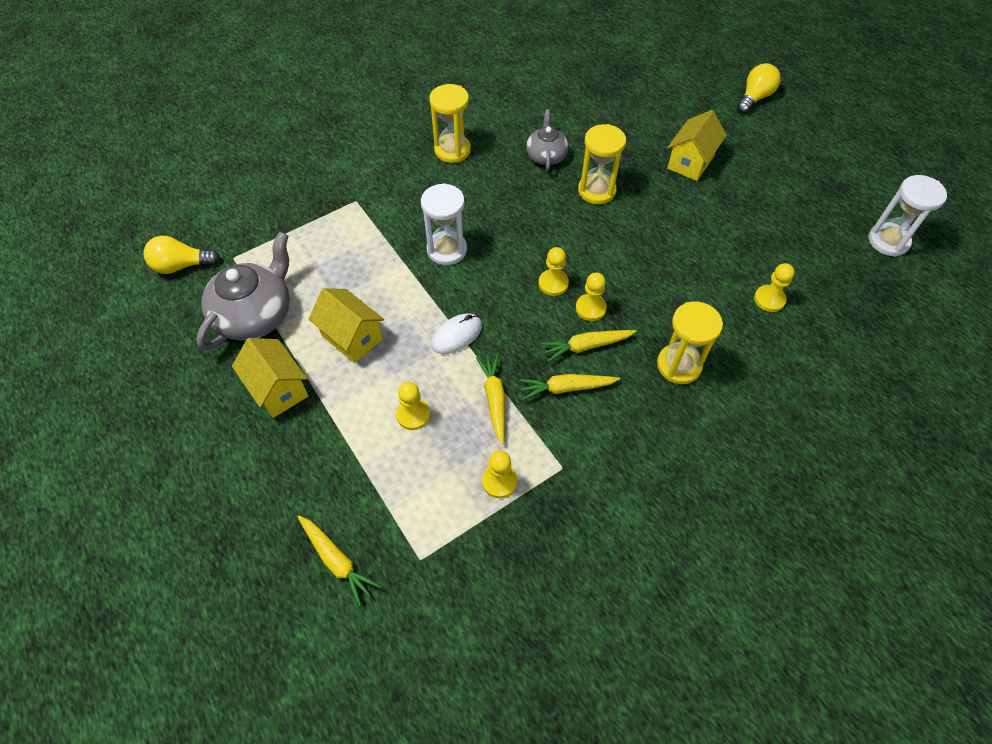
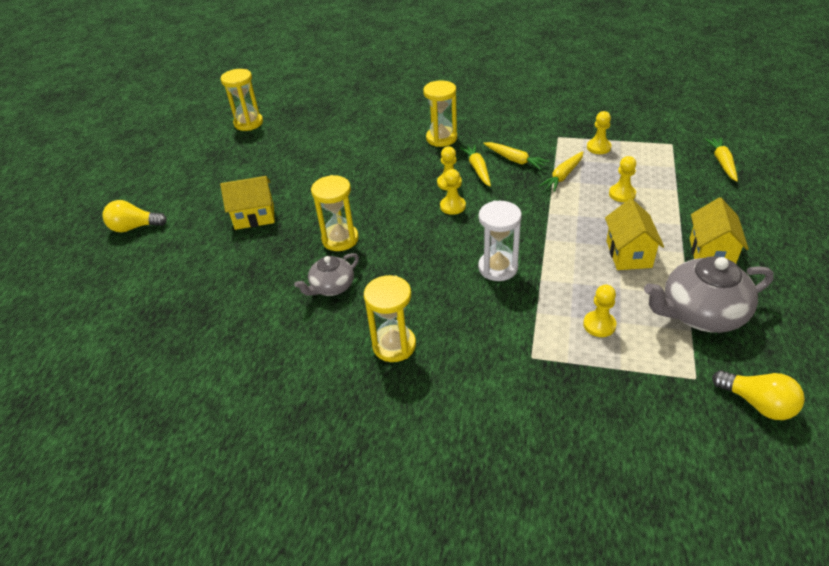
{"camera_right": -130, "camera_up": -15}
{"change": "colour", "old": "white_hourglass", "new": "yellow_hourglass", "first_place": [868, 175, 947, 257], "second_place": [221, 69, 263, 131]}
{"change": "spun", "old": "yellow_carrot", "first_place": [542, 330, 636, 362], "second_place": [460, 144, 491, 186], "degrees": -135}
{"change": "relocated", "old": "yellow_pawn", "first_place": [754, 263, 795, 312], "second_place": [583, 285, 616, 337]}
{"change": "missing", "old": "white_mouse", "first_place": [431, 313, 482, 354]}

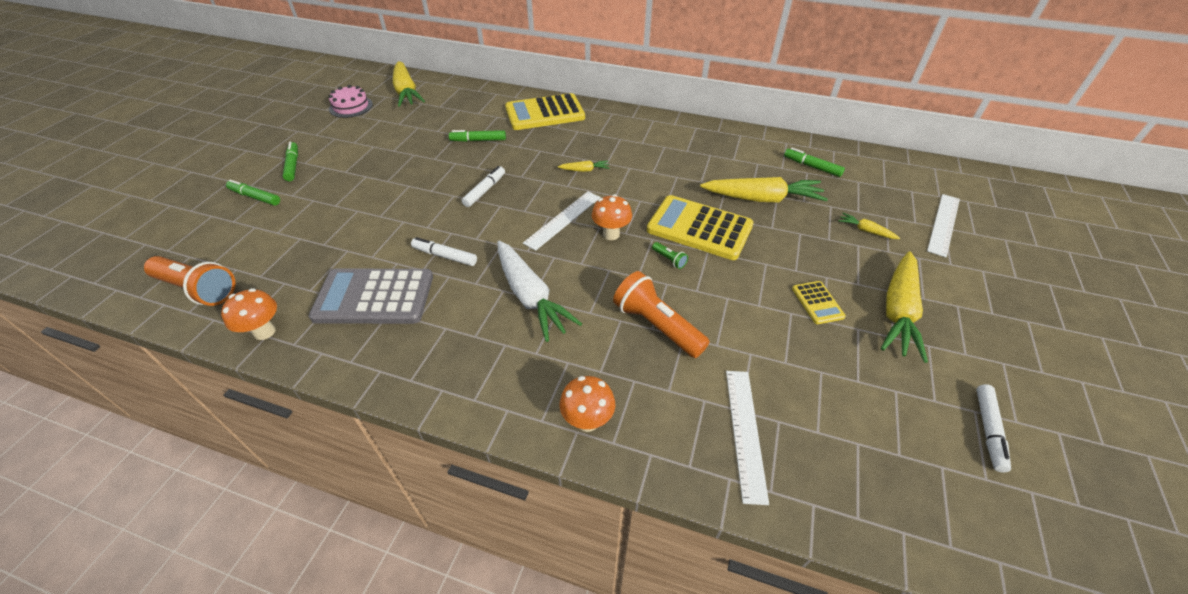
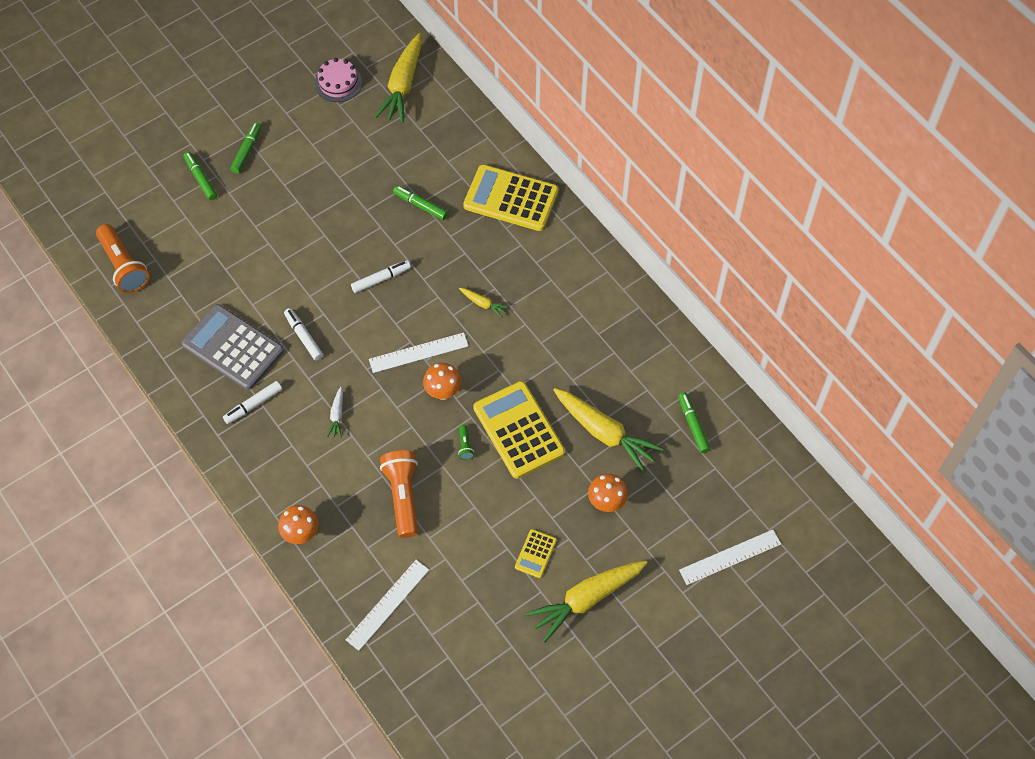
{"camera_right": 35, "camera_up": 15}
{"change": "relocated", "old": "white_marker", "first_place": [976, 384, 1011, 472], "second_place": [223, 381, 282, 424]}
{"change": "size", "old": "white_carrot", "first_place": [497, 241, 582, 342], "second_place": [327, 387, 343, 438], "factor": 0.45}
{"change": "relocated", "old": "orange_mushroom", "first_place": [221, 288, 277, 340], "second_place": [588, 474, 628, 512]}
{"change": "missing", "old": "yellow_carrot", "first_place": [838, 213, 900, 239]}

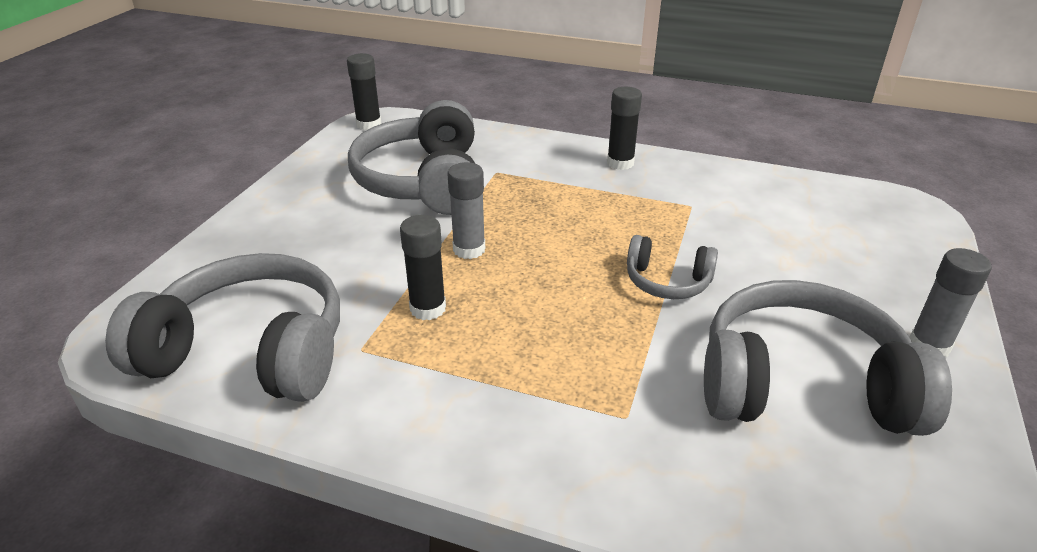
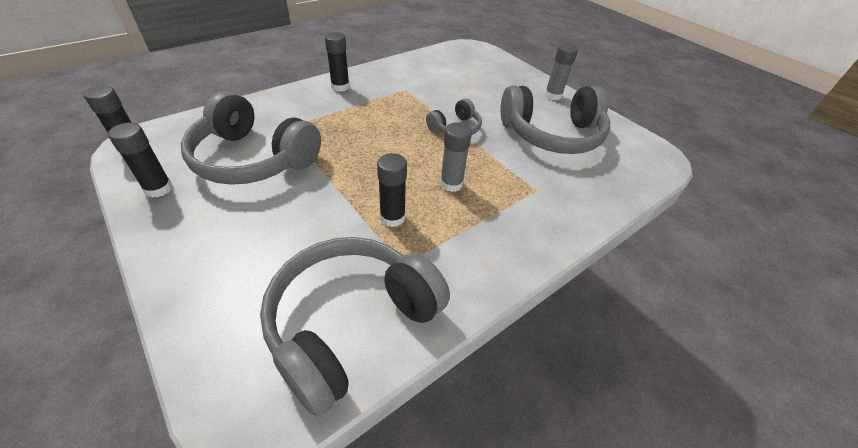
{"camera_right": -60, "camera_up": 10}
{"change": "appeared", "new": "black_glue_stick", "second_place": [108, 123, 173, 198]}
{"change": "relocated", "old": "grey_glue_stick", "first_place": [448, 162, 485, 259], "second_place": [440, 123, 472, 192]}
{"change": "spun", "old": "grey_headphones", "first_place": [704, 280, 952, 436], "second_place": [501, 85, 610, 154], "degrees": -135}

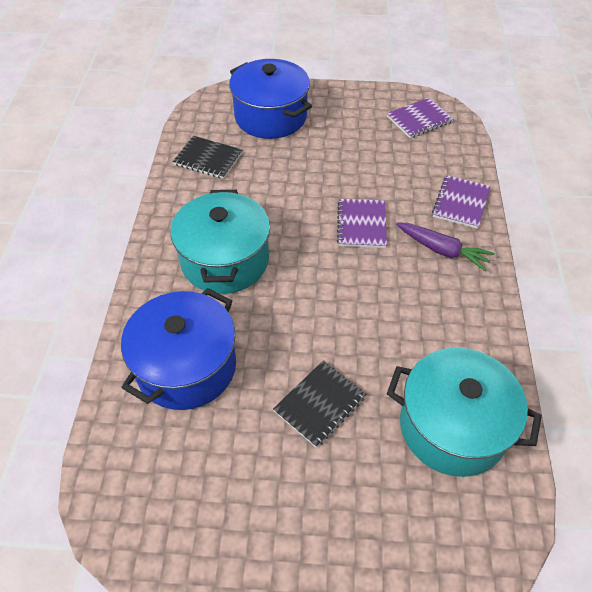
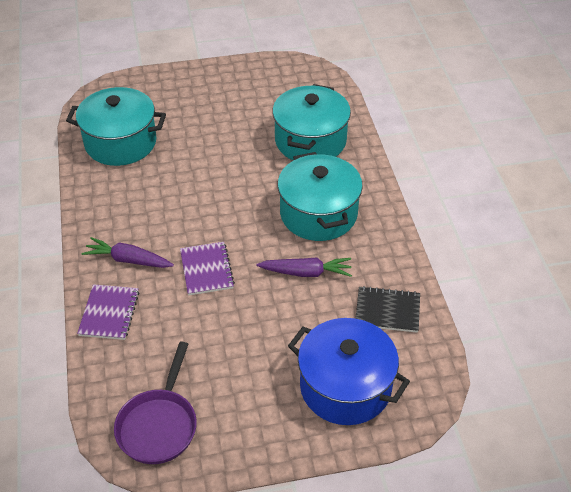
{"camera_right": 165, "camera_up": -5}
{"change": "exchanged", "old": "purple_notebook", "new": "purple_pan", "first_place": [387, 97, 454, 138], "second_place": [114, 342, 197, 464]}
{"change": "appeared", "new": "purple_carrot", "second_place": [257, 257, 352, 277]}
{"change": "colour", "old": "blue_pot", "new": "turquoise_pot", "first_place": [121, 288, 236, 410], "second_place": [272, 84, 351, 160]}
{"change": "missing", "old": "black_notebook", "first_place": [273, 360, 366, 448]}

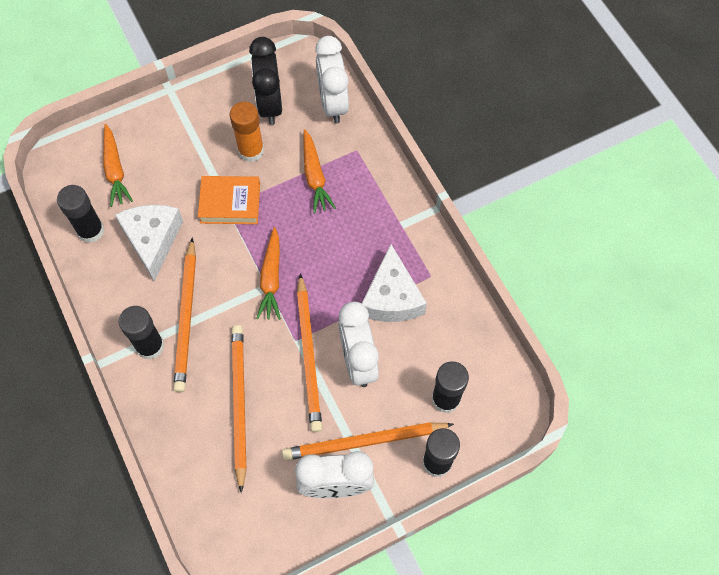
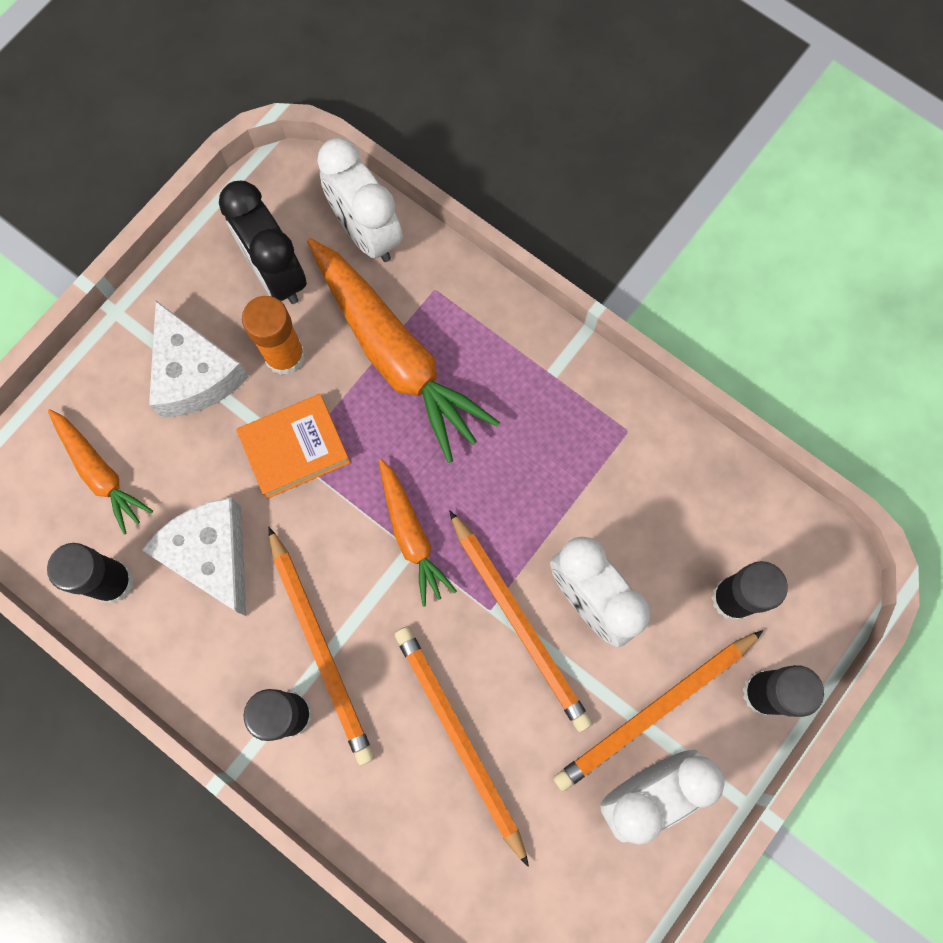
{"camera_right": -25, "camera_up": 10}
{"change": "relocated", "old": "white_cheese", "first_place": [361, 244, 427, 322], "second_place": [149, 301, 249, 418]}
{"change": "size", "old": "orange_carrot", "first_place": [303, 129, 336, 213], "second_place": [307, 238, 500, 463], "factor": 1.82}

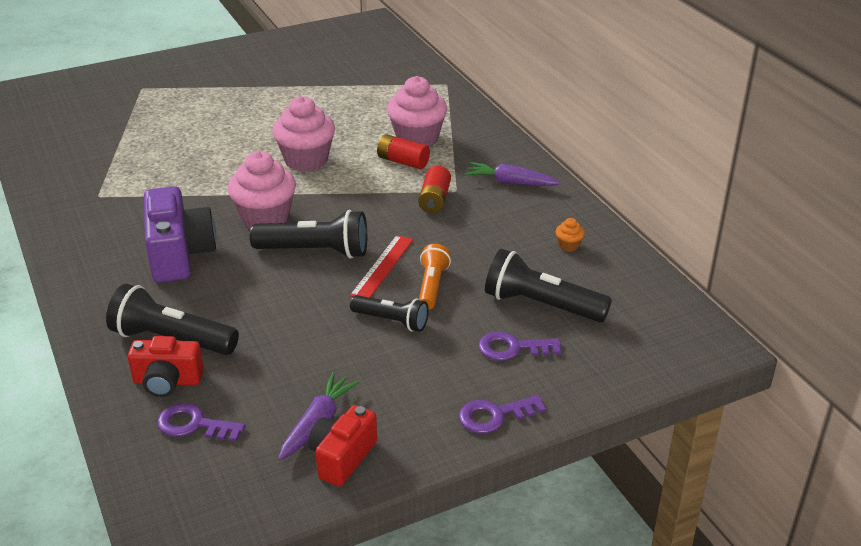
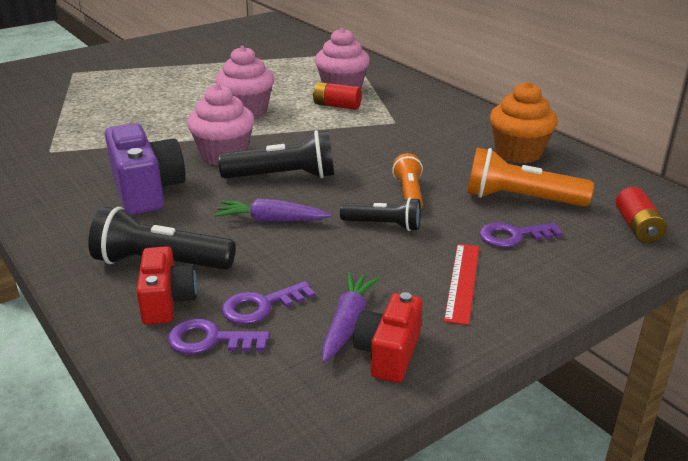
{"camera_right": -10, "camera_up": -5}
{"change": "spun", "old": "red_camera", "first_place": [128, 336, 204, 397], "second_place": [136, 246, 197, 325], "degrees": -90}
{"change": "relocated", "old": "purple_carrot", "first_place": [464, 162, 562, 186], "second_place": [214, 199, 332, 222]}
{"change": "relocated", "old": "purple_key", "first_place": [459, 395, 546, 434], "second_place": [222, 281, 315, 325]}
{"change": "relocated", "old": "red_ruler", "first_place": [350, 235, 413, 298], "second_place": [444, 244, 479, 325]}
{"change": "colour", "old": "black_flashlight", "new": "orange_flashlight", "first_place": [485, 249, 612, 322], "second_place": [467, 148, 594, 207]}
{"change": "size", "old": "orange_cupcake", "first_place": [556, 218, 585, 252], "second_place": [490, 82, 557, 163], "factor": 2.4}
{"change": "relocated", "old": "red_battery", "first_place": [418, 165, 451, 213], "second_place": [616, 187, 667, 243]}

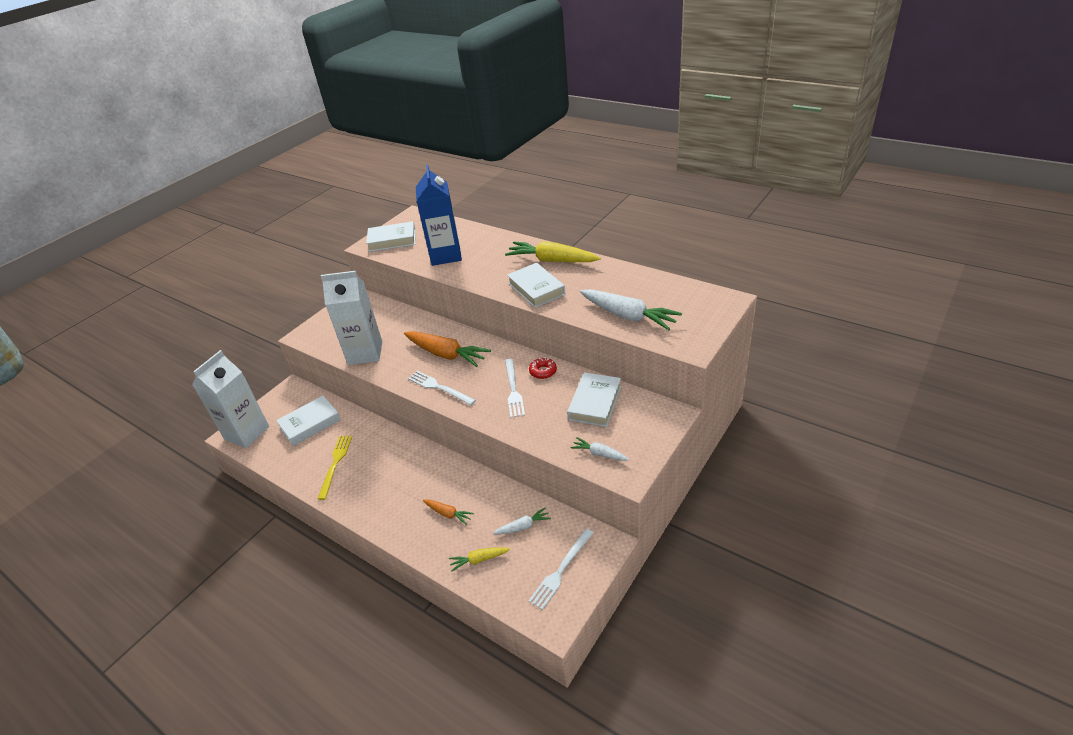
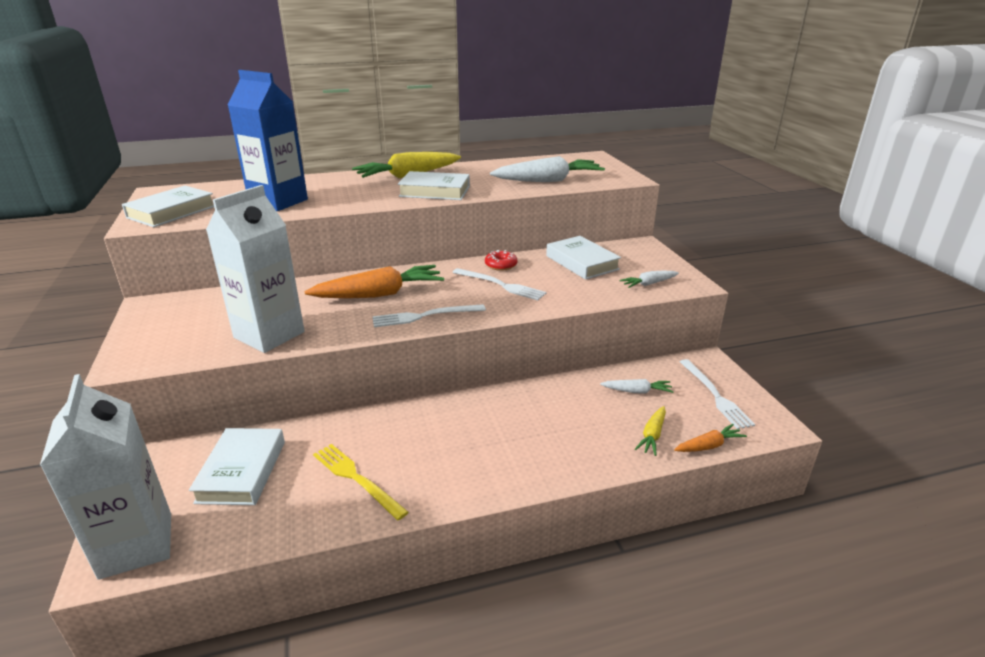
{"camera_right": -55, "camera_up": -10}
{"change": "spun", "old": "white_carrot", "first_place": [493, 507, 551, 534], "second_place": [600, 379, 674, 394], "degrees": 75}
{"change": "relocated", "old": "orange_carrot", "first_place": [423, 499, 474, 525], "second_place": [674, 424, 747, 452]}

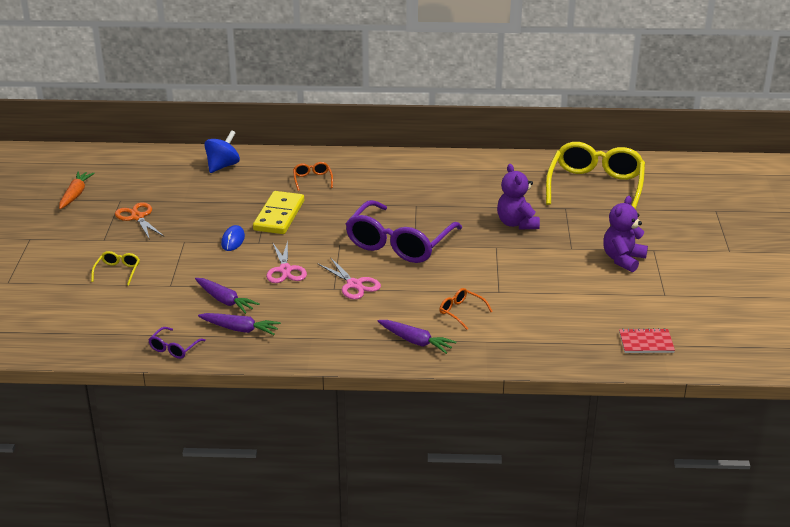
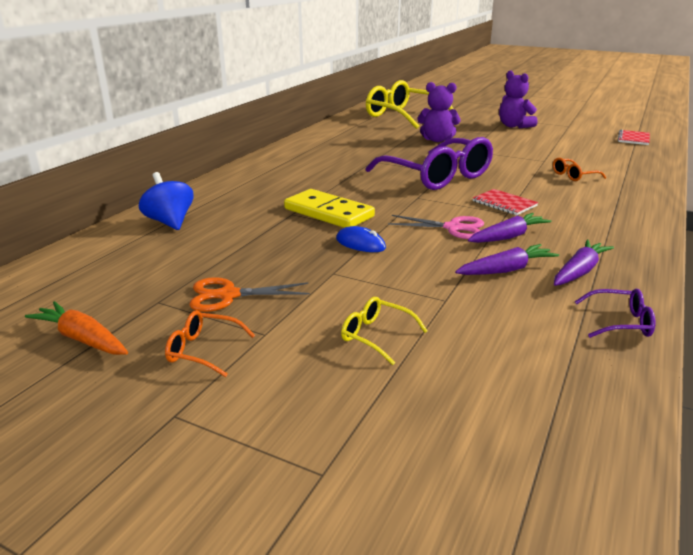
{"camera_right": -65, "camera_up": -5}
{"change": "relocated", "old": "orange_glasses", "first_place": [293, 162, 333, 191], "second_place": [165, 310, 255, 377]}
{"change": "relocated", "old": "purple_carrot", "first_place": [378, 320, 456, 354], "second_place": [468, 213, 552, 243]}
{"change": "exchanged", "old": "pink_scissors", "new": "red_notebook", "first_place": [317, 257, 381, 299], "second_place": [473, 189, 538, 215]}
{"change": "spun", "old": "purple_glasses", "first_place": [148, 327, 206, 359], "second_place": [575, 289, 656, 338], "degrees": -45}

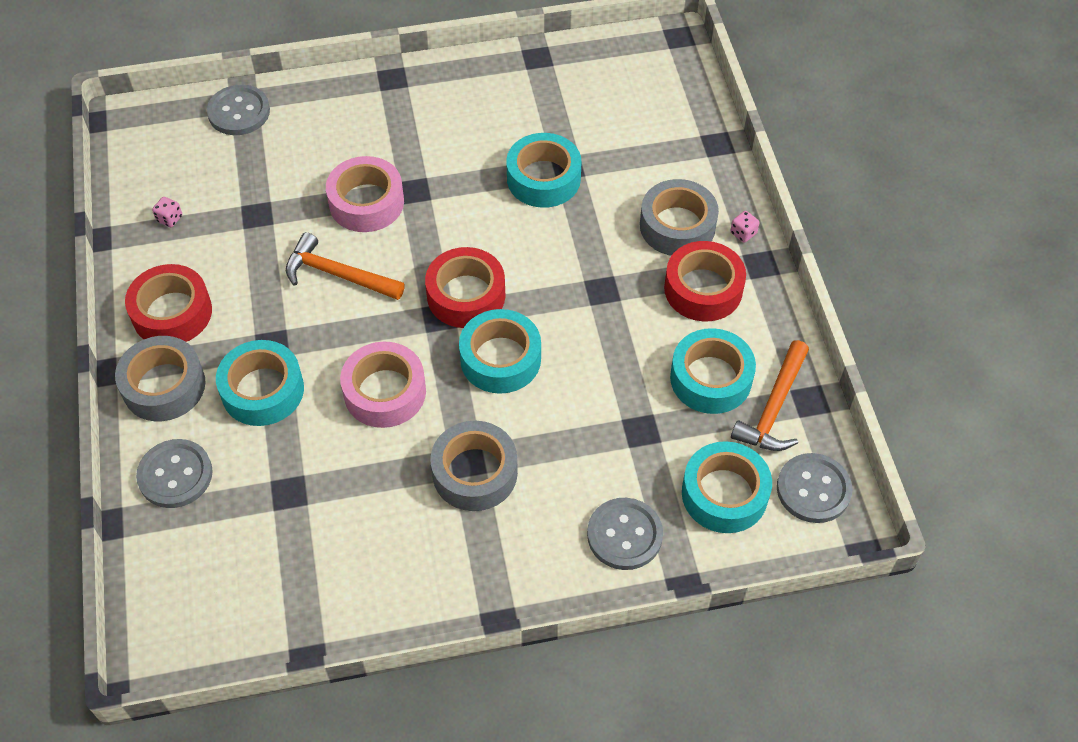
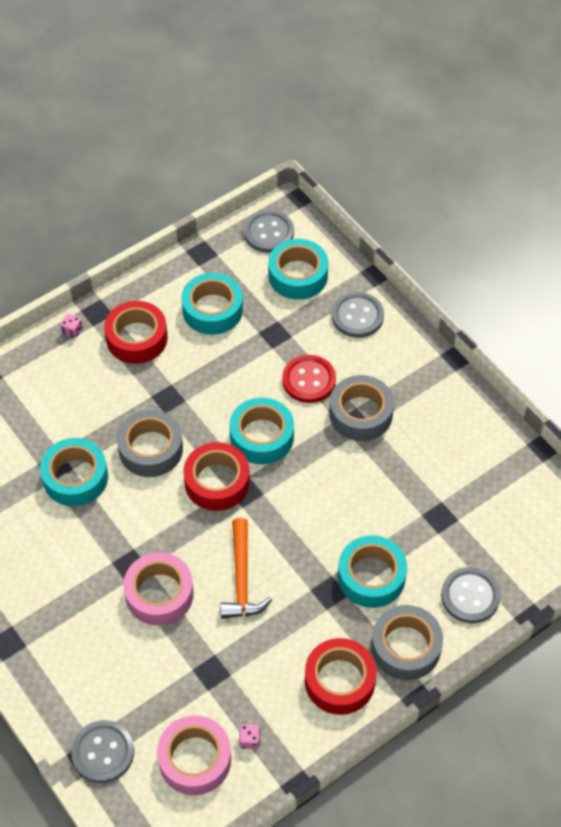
{"camera_right": -115, "camera_up": 0}
{"change": "relocated", "old": "grey_tape", "first_place": [640, 179, 719, 256], "second_place": [117, 410, 183, 477]}
{"change": "relocated", "old": "pink_tape", "first_place": [340, 342, 426, 428], "second_place": [157, 716, 231, 795]}
{"change": "appeared", "new": "red_button", "second_place": [282, 355, 336, 403]}
{"change": "missing", "old": "orange_hammer", "first_place": [731, 340, 809, 451]}

